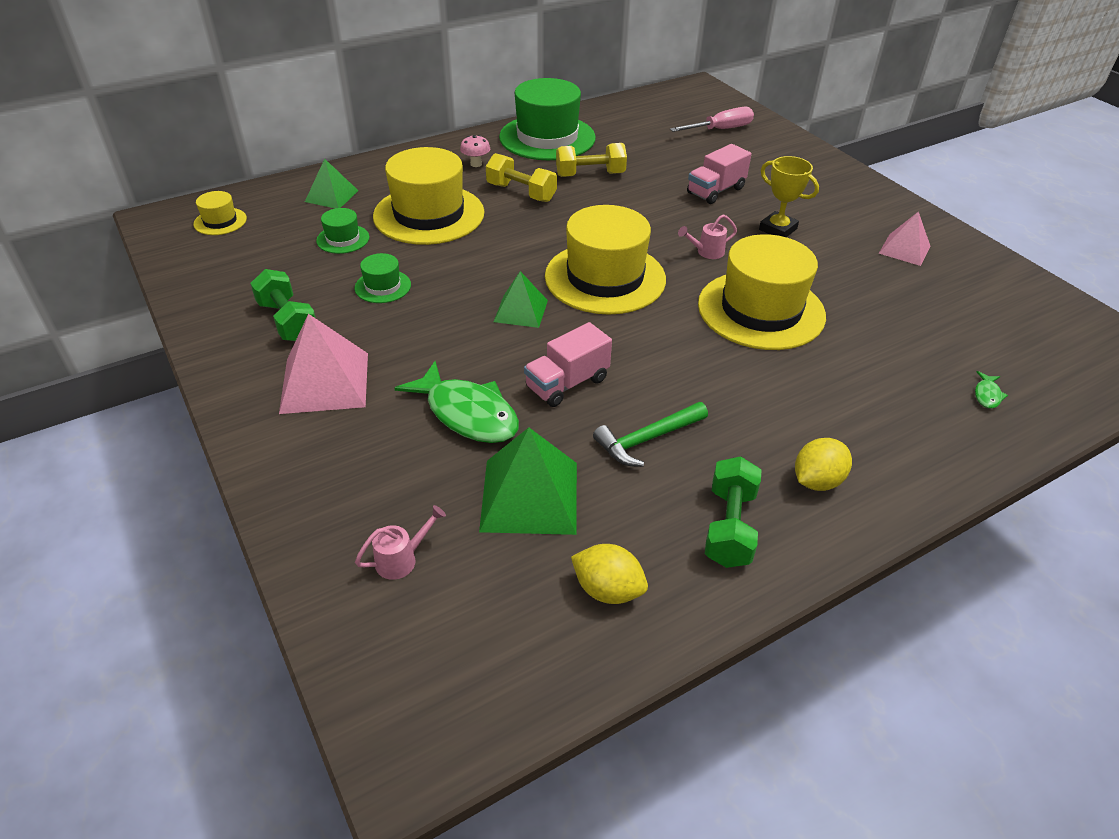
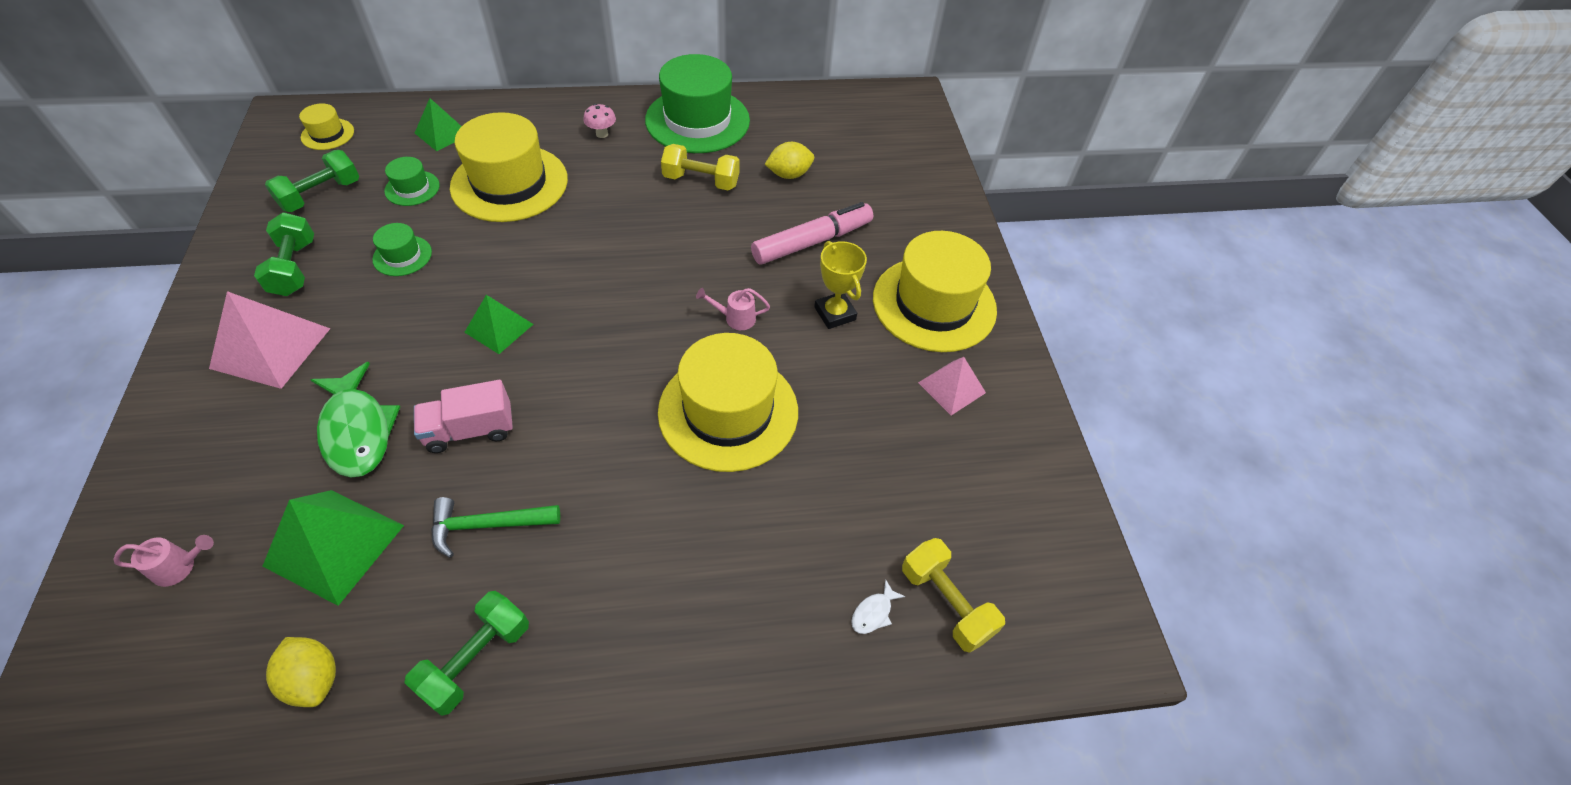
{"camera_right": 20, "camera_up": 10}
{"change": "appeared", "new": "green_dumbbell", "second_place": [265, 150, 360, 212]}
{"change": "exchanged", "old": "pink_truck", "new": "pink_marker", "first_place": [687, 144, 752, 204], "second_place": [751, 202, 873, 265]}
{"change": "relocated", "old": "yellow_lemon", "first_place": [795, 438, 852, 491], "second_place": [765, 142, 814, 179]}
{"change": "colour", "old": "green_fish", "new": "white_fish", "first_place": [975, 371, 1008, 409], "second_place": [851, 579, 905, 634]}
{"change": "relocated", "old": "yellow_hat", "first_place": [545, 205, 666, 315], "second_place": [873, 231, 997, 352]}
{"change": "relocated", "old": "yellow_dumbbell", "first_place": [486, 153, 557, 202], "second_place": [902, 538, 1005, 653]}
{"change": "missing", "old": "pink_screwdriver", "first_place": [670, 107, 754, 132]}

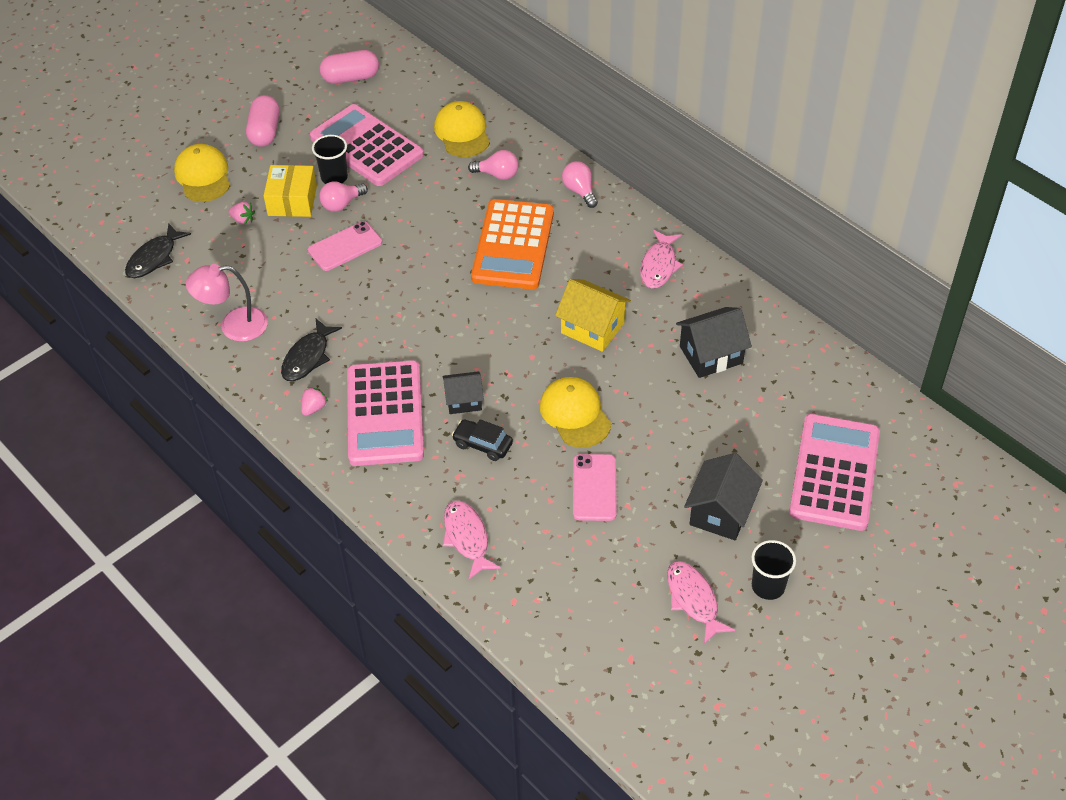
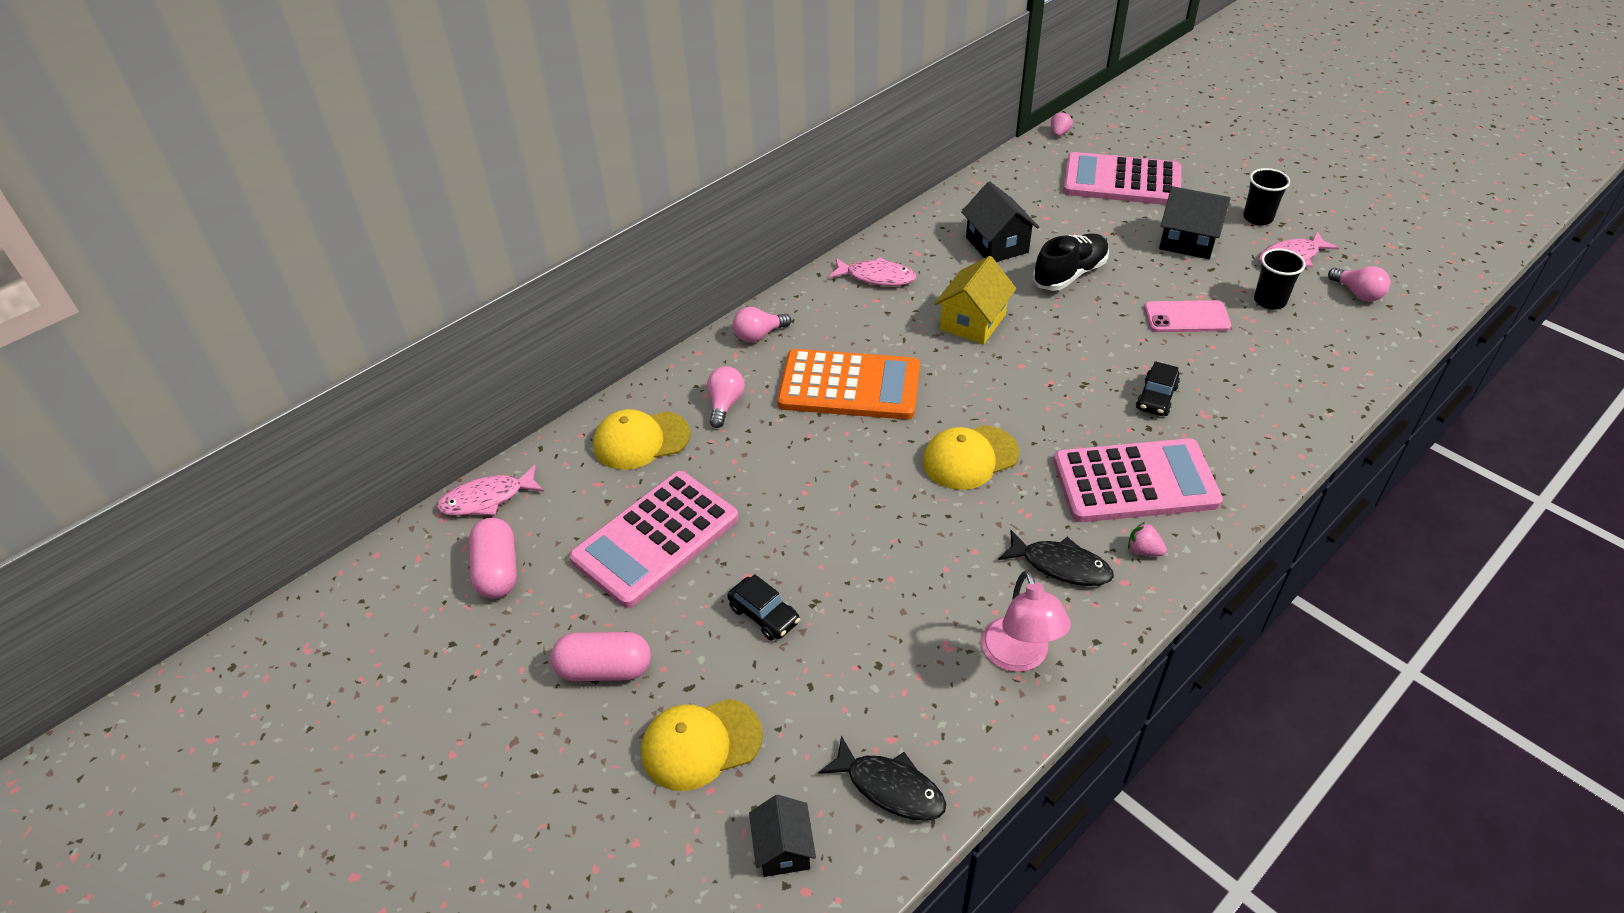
{"camera_right": -90, "camera_up": -5}
{"change": "relocated", "old": "pink_fish", "first_place": [443, 500, 501, 579], "second_place": [437, 465, 544, 516]}
{"change": "exchanged", "old": "yellow_box", "new": "black_car", "first_place": [264, 165, 317, 217], "second_place": [727, 574, 800, 641]}
{"change": "relocated", "old": "black_house", "first_place": [443, 371, 484, 414], "second_place": [749, 795, 816, 877]}
{"change": "relocated", "old": "yellow_cap", "first_place": [540, 377, 611, 448], "second_place": [923, 425, 1019, 490]}
{"change": "appeared", "new": "black_shoe", "second_place": [1033, 233, 1109, 291]}
{"change": "relocated", "old": "pink_strawberry", "first_place": [229, 202, 255, 224], "second_place": [1051, 111, 1073, 136]}
{"change": "relocated", "old": "black_cup", "first_place": [312, 135, 348, 184], "second_place": [1254, 248, 1306, 310]}
{"change": "relocated", "old": "pink_light_bulb", "first_place": [319, 182, 368, 212], "second_place": [1328, 266, 1390, 302]}
{"change": "missing", "old": "pink_phone", "first_place": [308, 221, 382, 271]}

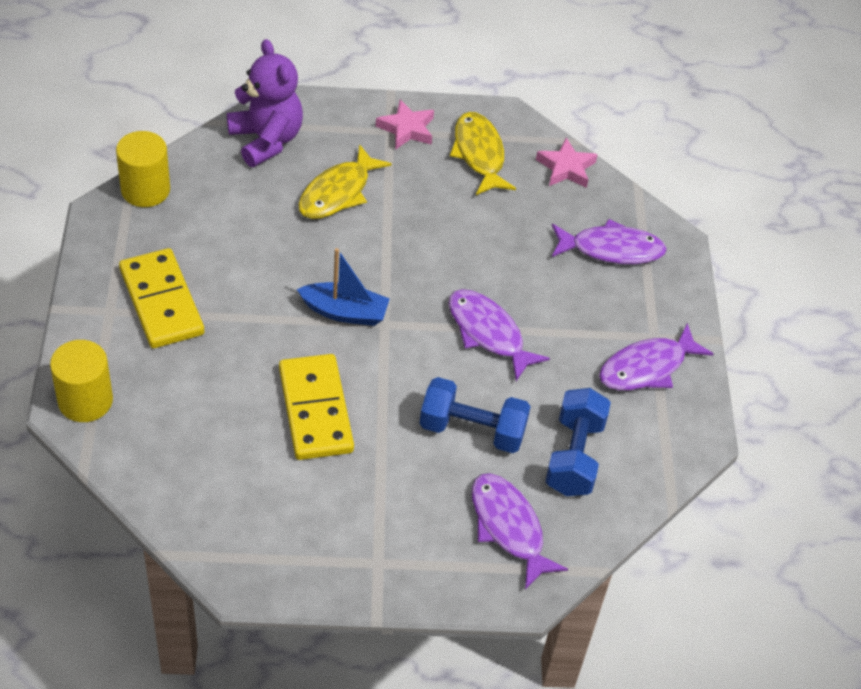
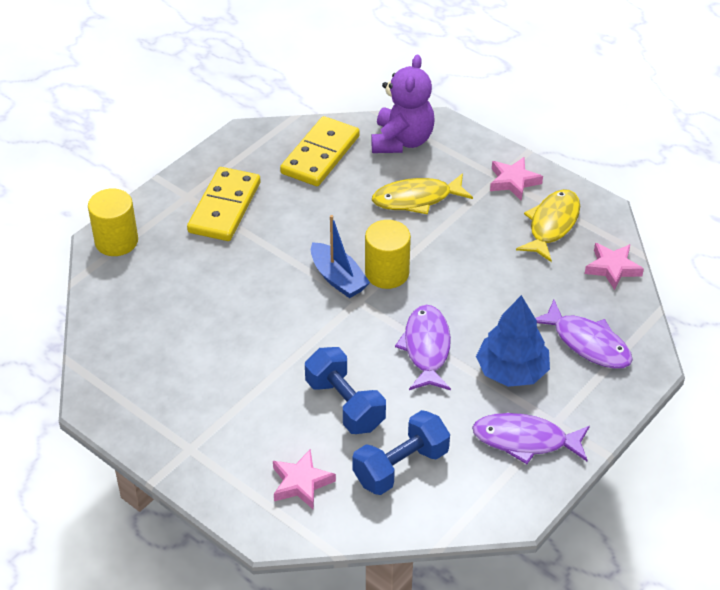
{"camera_right": 45, "camera_up": -5}
{"change": "exchanged", "old": "purple_fish", "new": "pink_star", "first_place": [472, 473, 568, 590], "second_place": [273, 449, 336, 510]}
{"change": "relocated", "old": "yellow_domino", "first_place": [279, 354, 354, 460], "second_place": [280, 116, 360, 186]}
{"change": "relocated", "old": "yellow_cylinder", "first_place": [116, 131, 170, 207], "second_place": [365, 220, 411, 289]}
{"change": "appeared", "new": "blue_tree", "second_place": [476, 295, 550, 387]}

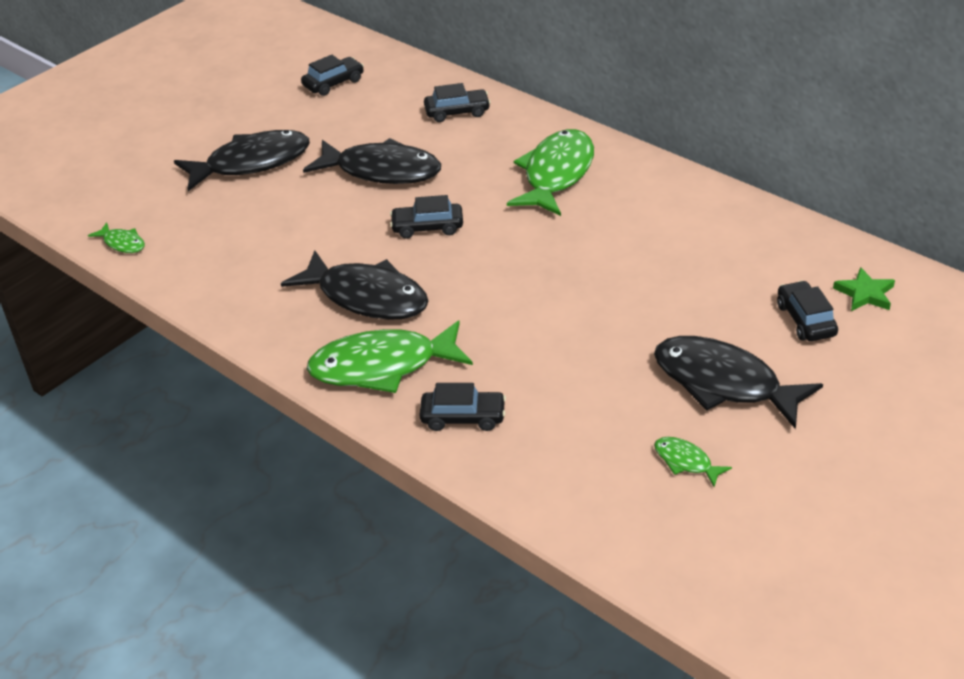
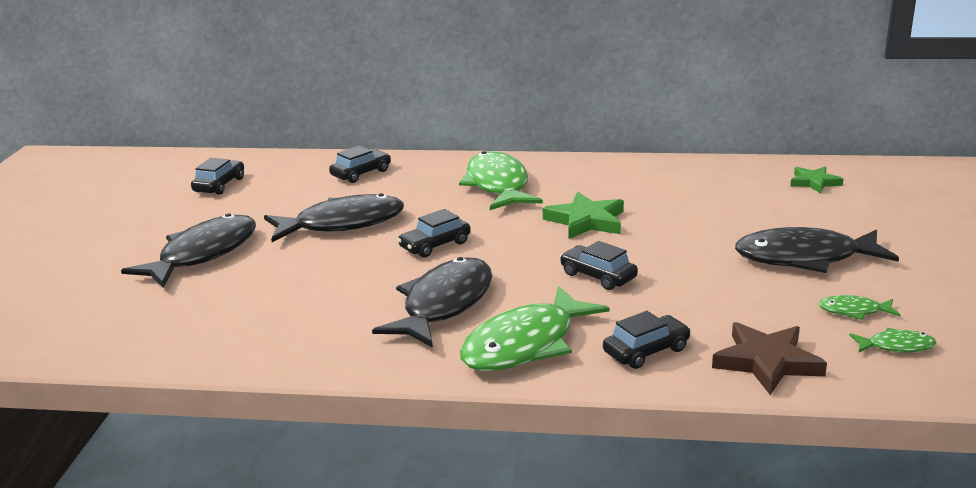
{"camera_right": -35, "camera_up": -15}
{"change": "spun", "old": "black_fish", "first_place": [281, 250, 428, 320], "second_place": [372, 257, 492, 348], "degrees": -60}
{"change": "appeared", "new": "green_star", "second_place": [543, 192, 624, 239]}
{"change": "relocated", "old": "black_car", "first_place": [777, 281, 838, 341], "second_place": [560, 241, 638, 290]}
{"change": "appeared", "new": "brown_star", "second_place": [712, 322, 827, 395]}
{"change": "relocated", "old": "green_fish", "first_place": [88, 222, 145, 253], "second_place": [849, 328, 936, 353]}

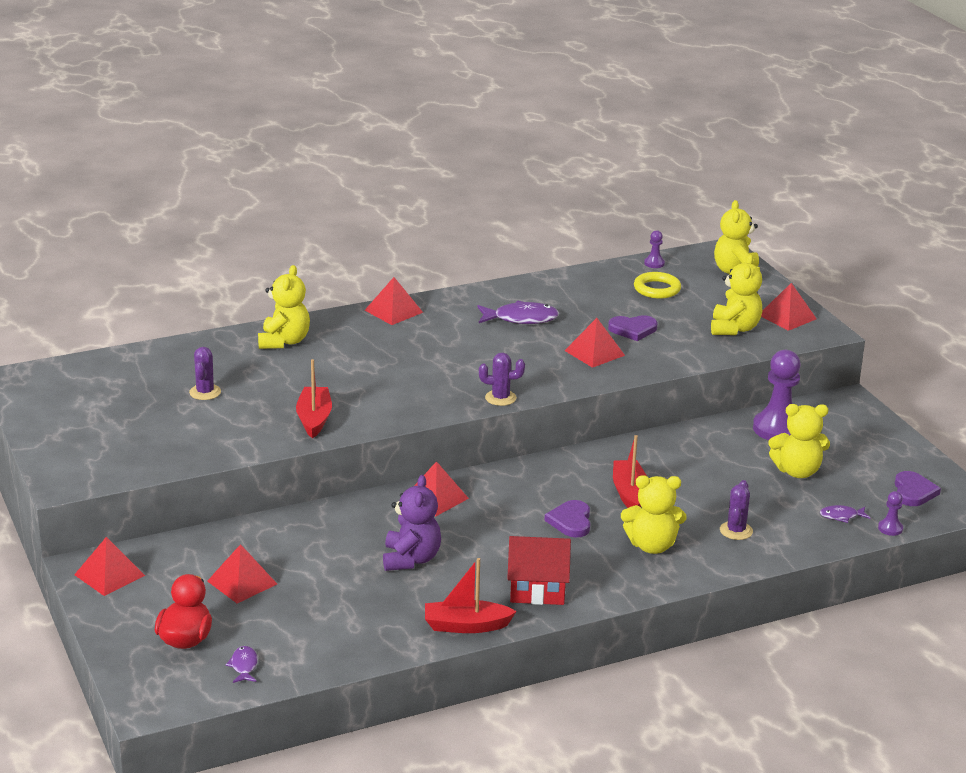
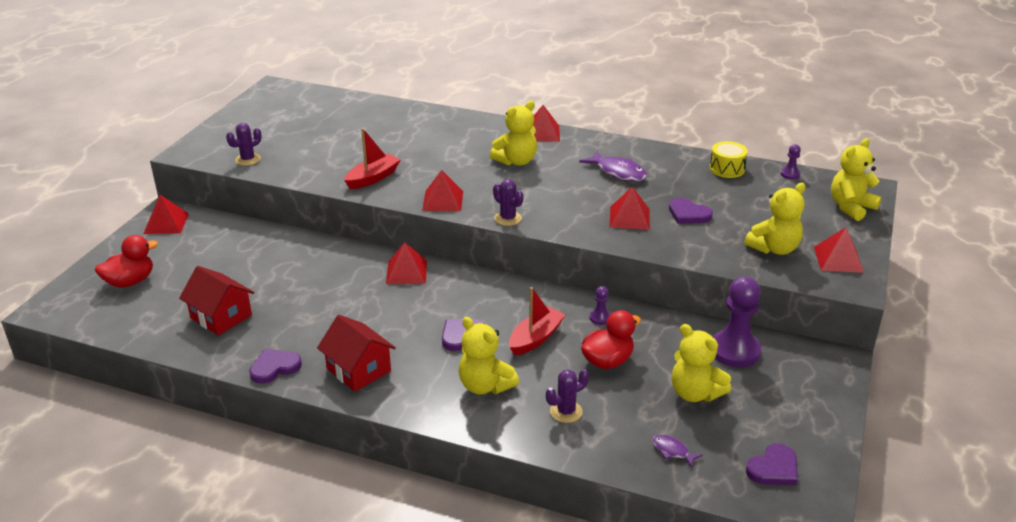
{"camera_right": 45, "camera_up": 5}
{"change": "appeared", "new": "red_house", "second_place": [179, 266, 254, 336]}
{"change": "relocated", "old": "purple_cactus", "first_place": [189, 347, 221, 400], "second_place": [226, 123, 262, 166]}
{"change": "exchanged", "old": "red_boat", "new": "purple_heart", "first_place": [425, 558, 517, 633], "second_place": [249, 349, 302, 384]}
{"change": "relocated", "old": "red_pyramid", "first_place": [207, 544, 277, 603], "second_place": [422, 170, 463, 211]}
{"change": "relocated", "old": "yellow_teddy_bear", "first_place": [258, 265, 310, 349], "second_place": [490, 101, 537, 166]}
{"change": "appeared", "new": "red_duck", "second_place": [581, 310, 641, 369]}
{"change": "relocated", "old": "purple_pawn", "first_place": [878, 491, 903, 536], "second_place": [590, 286, 611, 325]}
{"change": "appeared", "new": "yellow_drum", "second_place": [710, 141, 748, 178]}
{"change": "missing", "old": "purple_fish", "first_place": [225, 646, 258, 683]}
{"change": "missing", "old": "purple_teddy_bear", "first_place": [383, 475, 441, 571]}
{"change": "missing", "old": "yellow_ring", "first_place": [634, 272, 681, 299]}

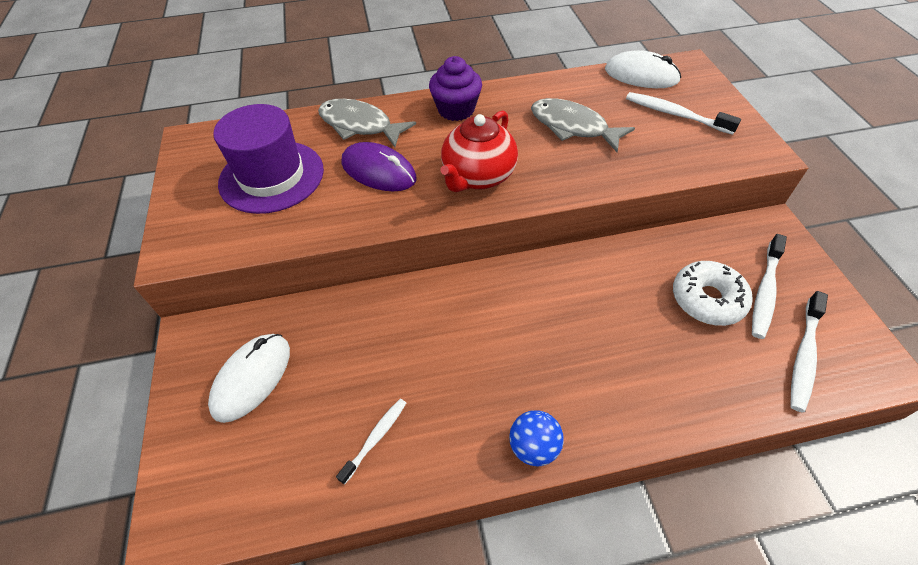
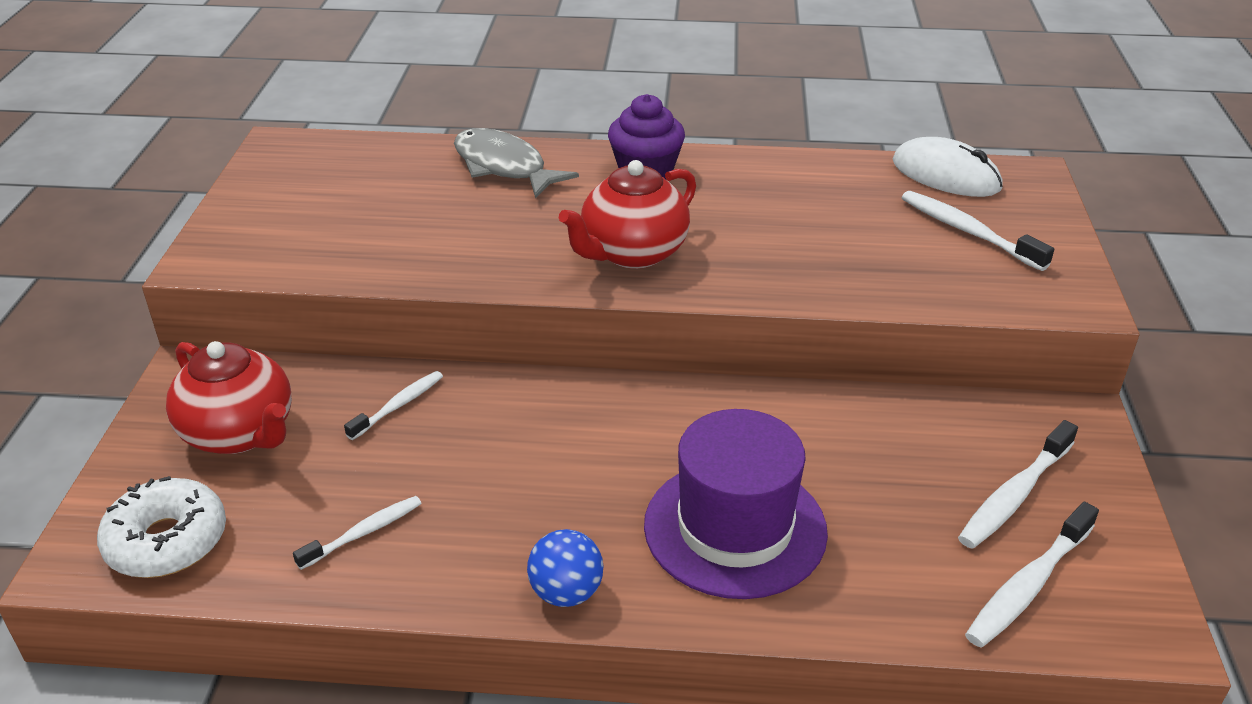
{"camera_right": 15, "camera_up": -15}
{"change": "relocated", "old": "white_donut", "first_place": [673, 261, 752, 326], "second_place": [97, 476, 226, 578]}
{"change": "exchanged", "old": "white_mouse", "new": "red_teapot", "first_place": [208, 334, 290, 423], "second_place": [166, 341, 292, 454]}
{"change": "appeared", "new": "white_toothbrush", "second_place": [344, 371, 443, 440]}
{"change": "relocated", "old": "purple_hat", "first_place": [213, 104, 324, 214], "second_place": [644, 409, 828, 599]}
{"change": "missing", "old": "purple_mouse", "first_place": [342, 142, 417, 191]}
{"change": "missing", "old": "grey_fish", "first_place": [531, 98, 635, 152]}

